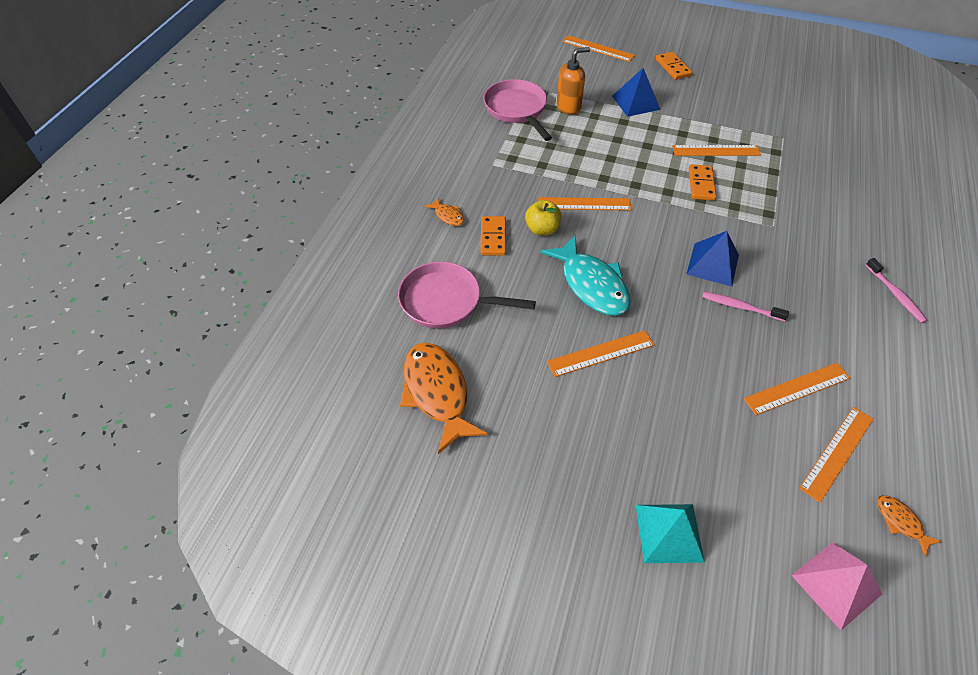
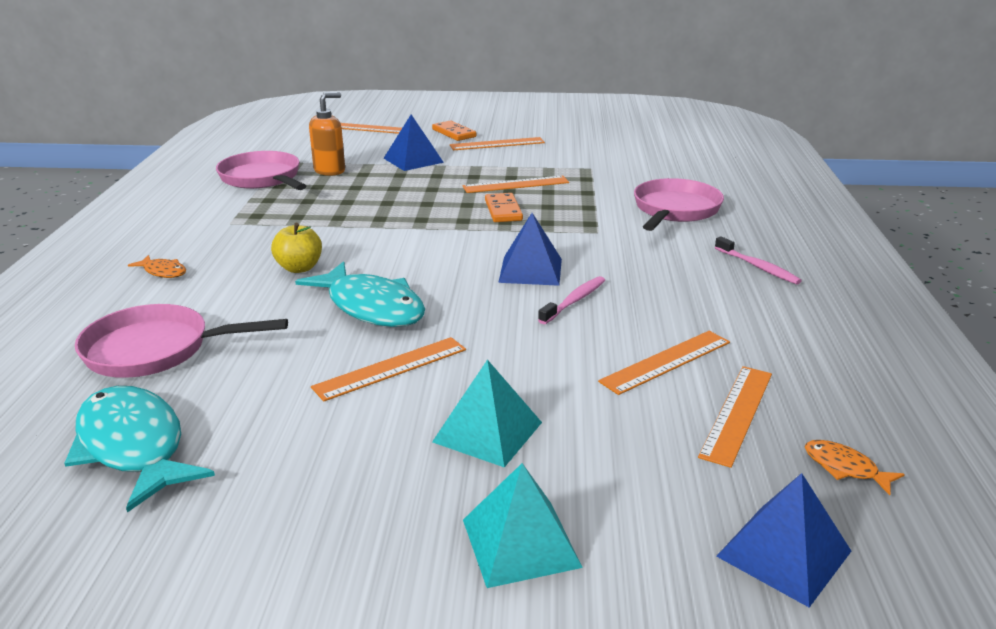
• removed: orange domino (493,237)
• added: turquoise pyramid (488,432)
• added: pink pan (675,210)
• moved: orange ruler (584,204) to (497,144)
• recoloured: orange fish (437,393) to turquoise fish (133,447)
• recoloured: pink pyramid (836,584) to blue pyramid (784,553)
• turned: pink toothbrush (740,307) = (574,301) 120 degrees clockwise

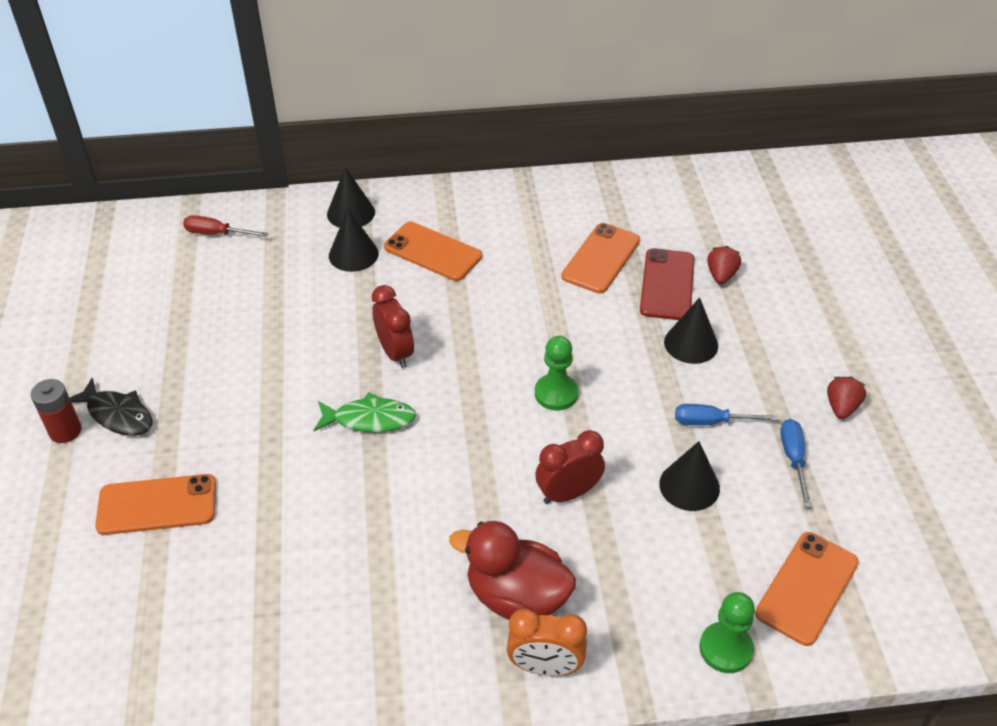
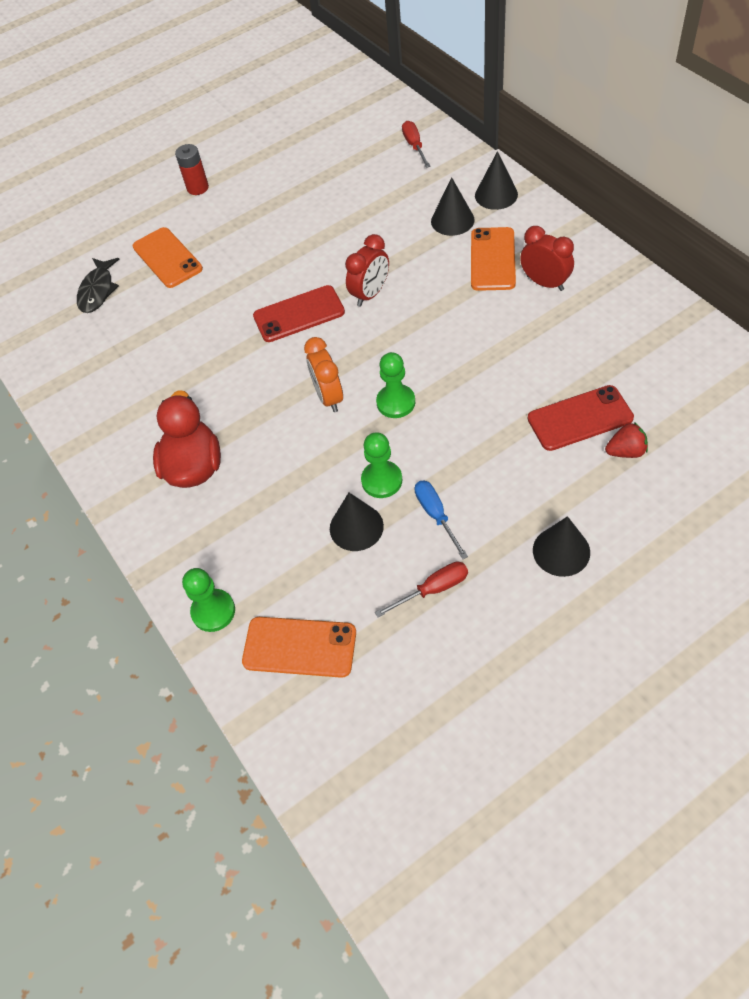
• removed: orange phone (601,258)
• removed: red strawberry (841,407)
• added: green pawn (382,480)
• moved: black fish (118,415) to (98,291)
• moved: orange clock (545,667) to (328,397)
• moved: red clock (568,493) to (545,283)
• moved: black cone (691,343) to (561,551)
• replaced: green fish (370,419) to red phone (299,314)
• recoloured: blue screwdriver (793,459) to red screwdriver (433,589)

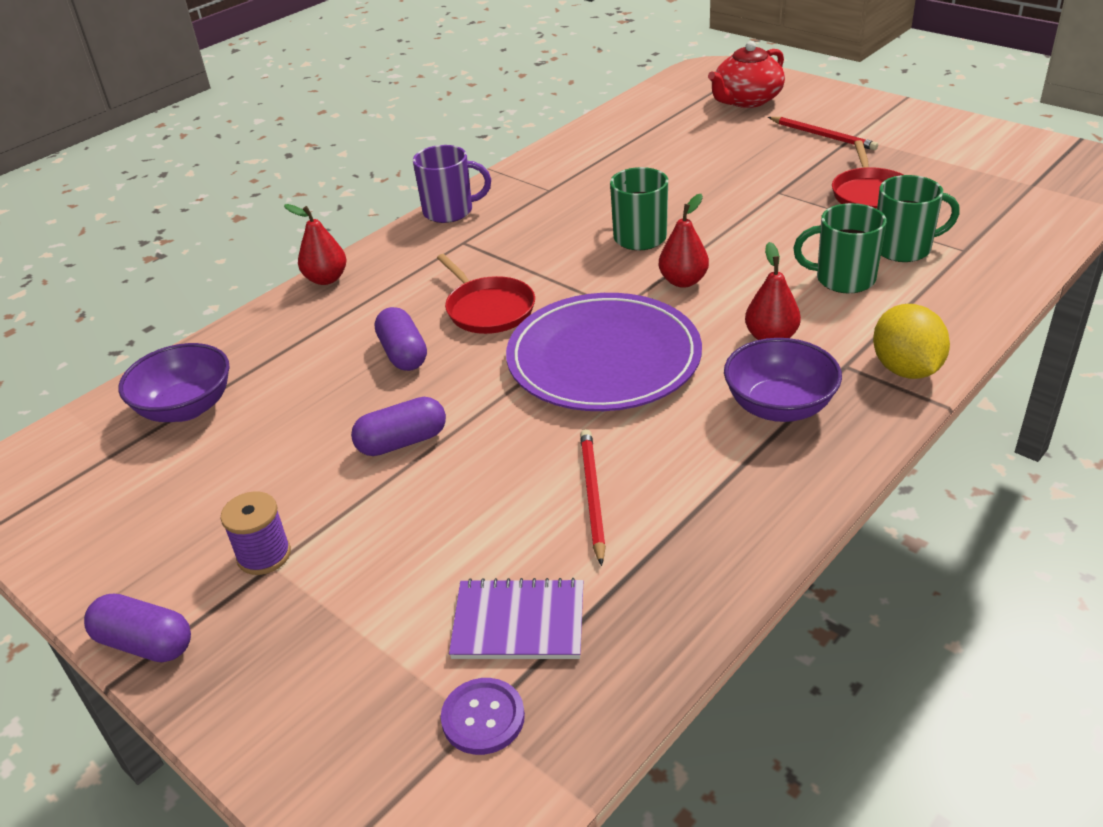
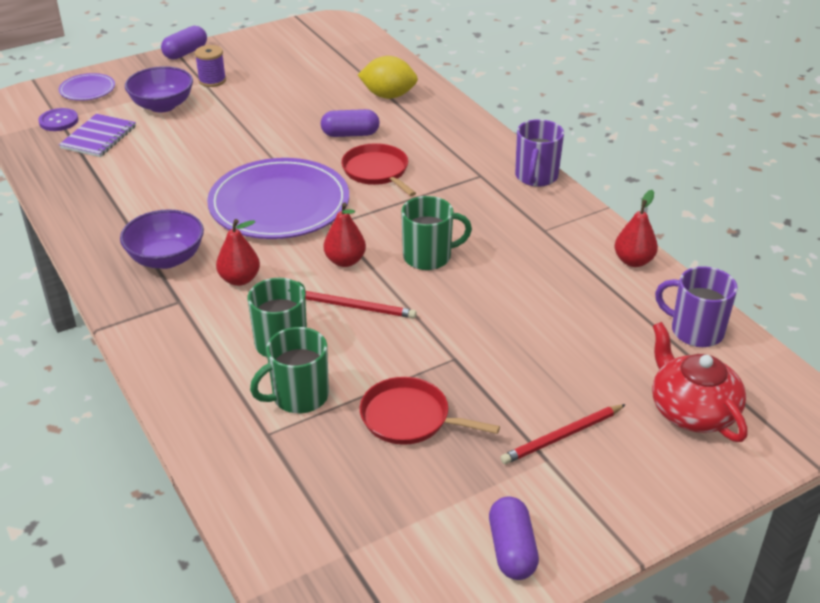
• added: purple plate (87,90)
• added: purple mug (695,331)
• moved: purple bowl (186,408) to (162,105)
• moved: red pear (326,279) to (633,261)
• moved: purple capsule (402,442) to (512,550)
• moved: red pencil (592,496) to (354,306)
• moved: yellow lemon (905,369) to (388,96)
• turned: red pan (488,309) = (377,171) 75 degrees clockwise
• turned: green mug (903,249) = (299,396) 45 degrees clockwise

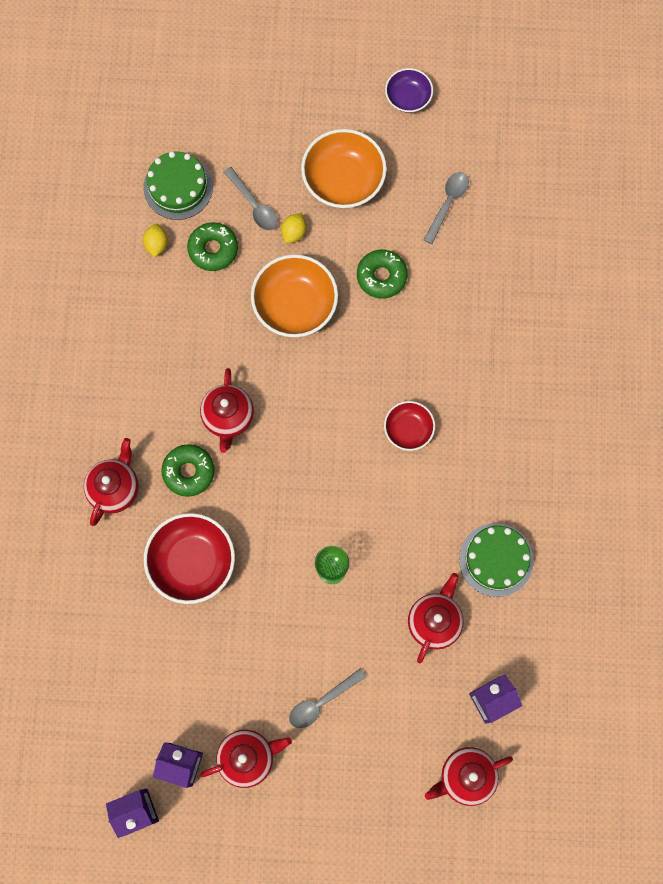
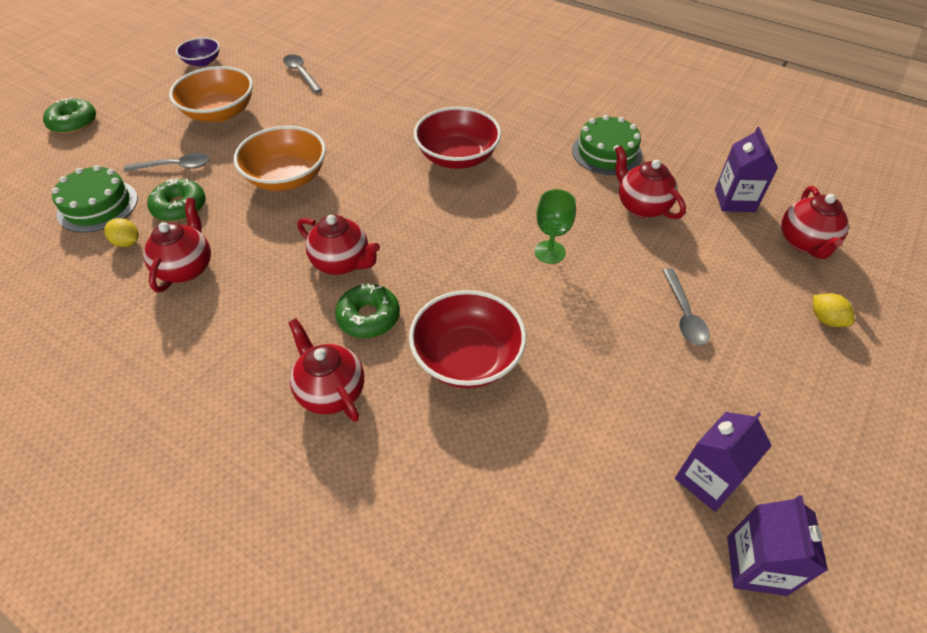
• moved: red teapot (247,757) to (187,268)
• moved: yellow lemon (294,233) to (825,319)
• moved: green donut (381,276) to (73,123)
• resized: red bowl (408,429) = (457,157) x1.72

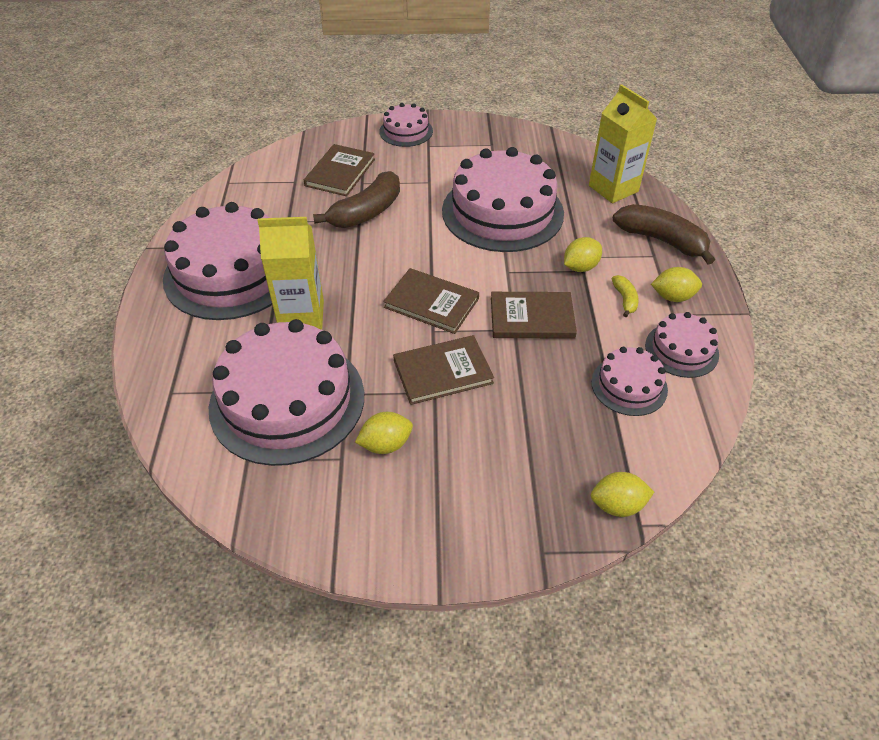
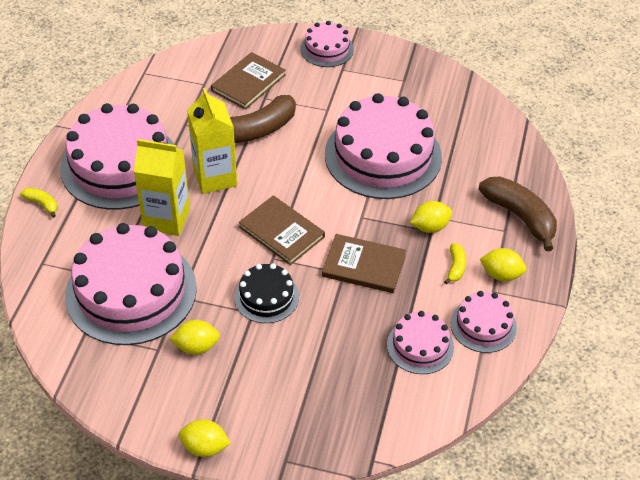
• added: yellow banana (42,204)
• moved: yellow carton (613,188) to (215,177)
• moved: yellow lemon (617,505) to (205,447)
• replaced: brown book (443,372) to black cake (266,297)

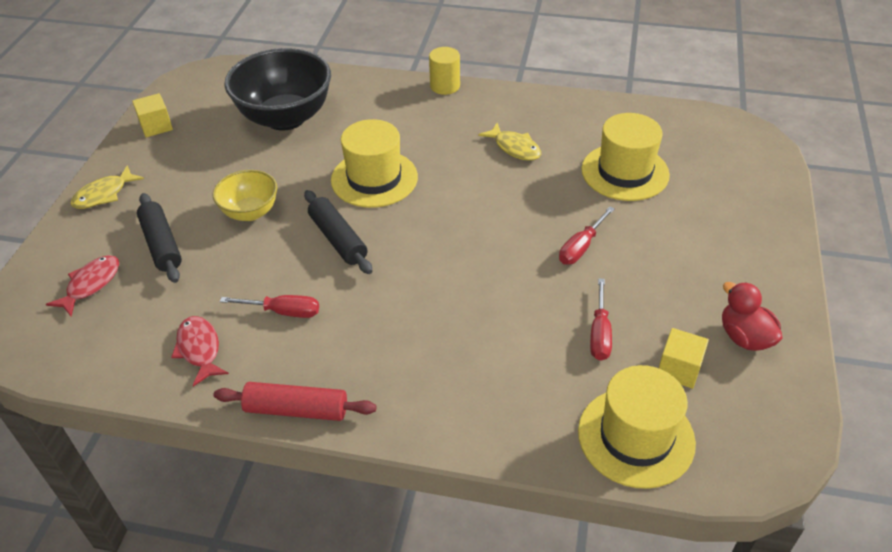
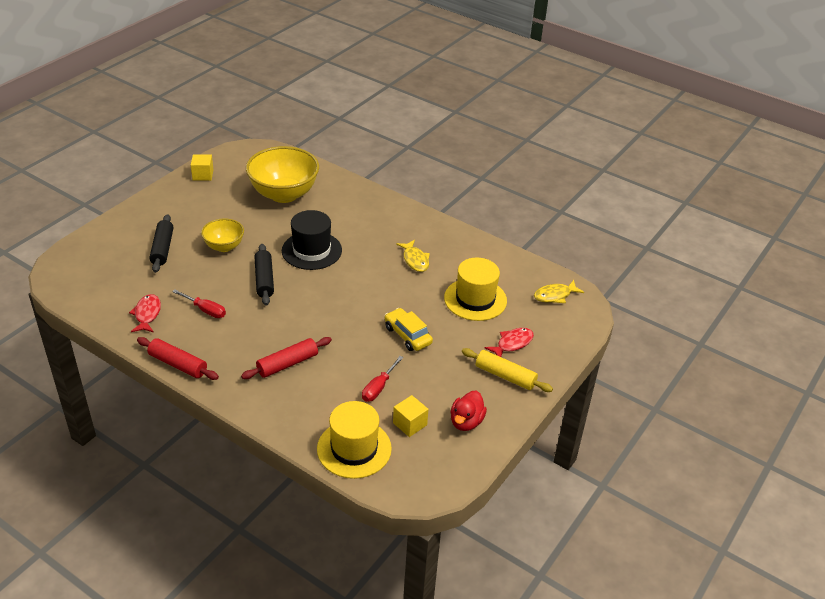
• removed: yellow cylinder (445,86)
• added: red rolling pin (287,364)
• added: yellow rolling pin (505,376)
• moved: red fish (91,284) to (512,343)
• moved: yellow fish (104,194) to (555,295)
• replaced: red screwdriver (580,247) to yellow car (407,335)
• recoloured: black bowl (285,118) to yellow bowl (284,194)
• recoloured: yellow hat (374,178) to black hat (311,250)
• turned: red duck (744,337) = (466,422) 150 degrees counterclockwise

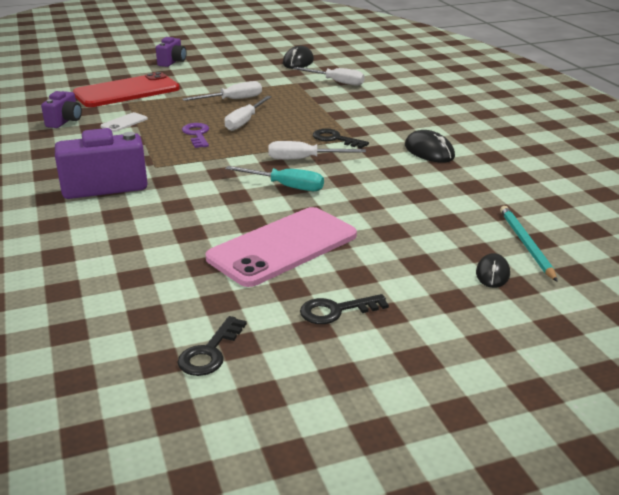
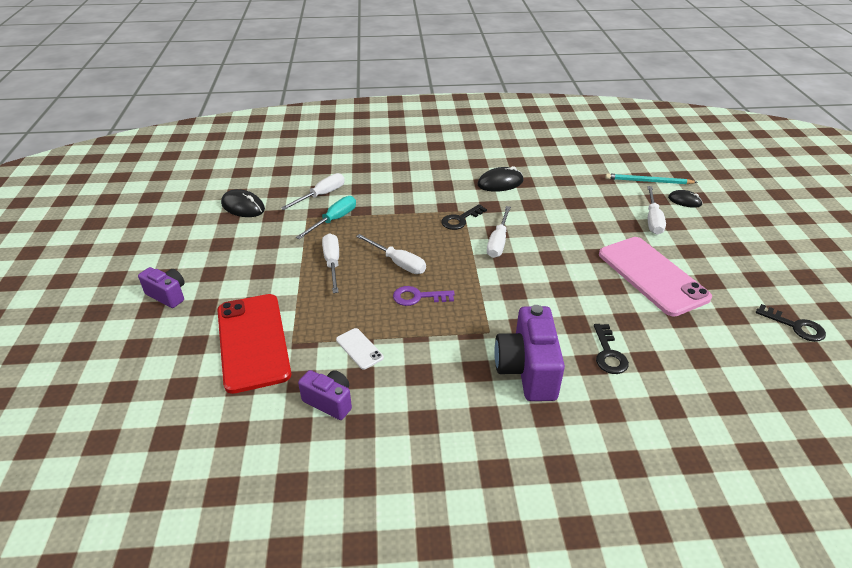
• added: white screwdriver (653,220)
• moved: turquoise screwdriver (286,186) to (334,220)
• moved: black key (336,311) to (608,354)

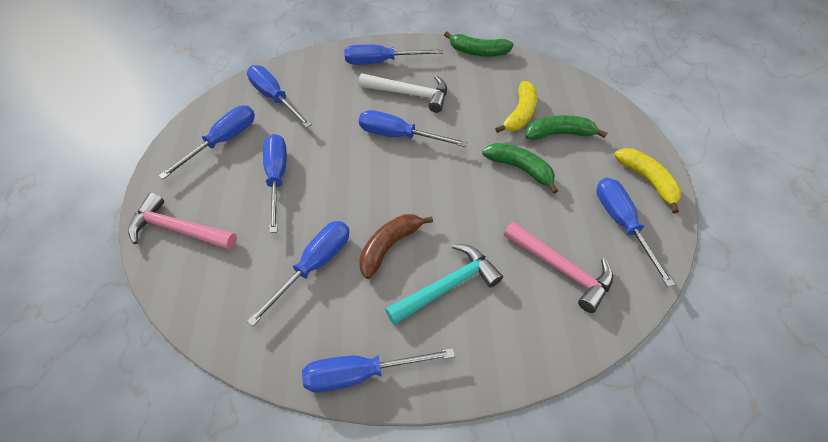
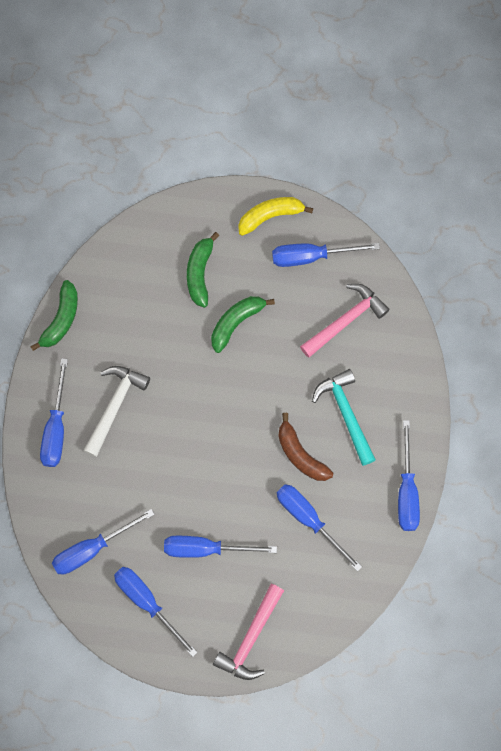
• removed: blue screwdriver (399,135)
• removed: yellow banana (520,114)

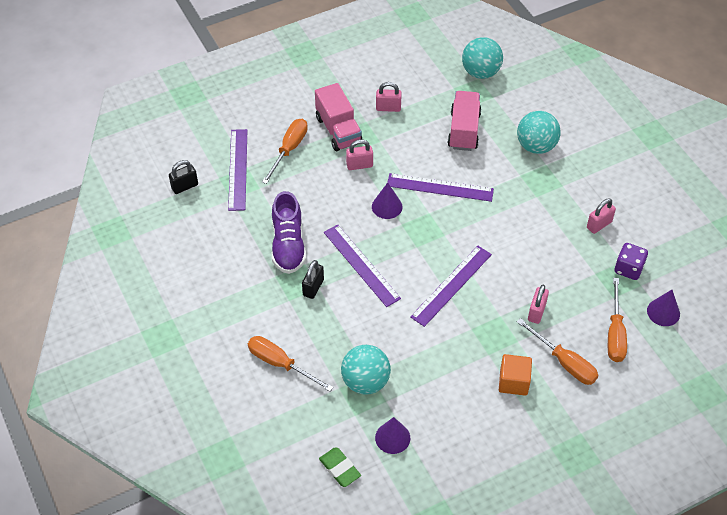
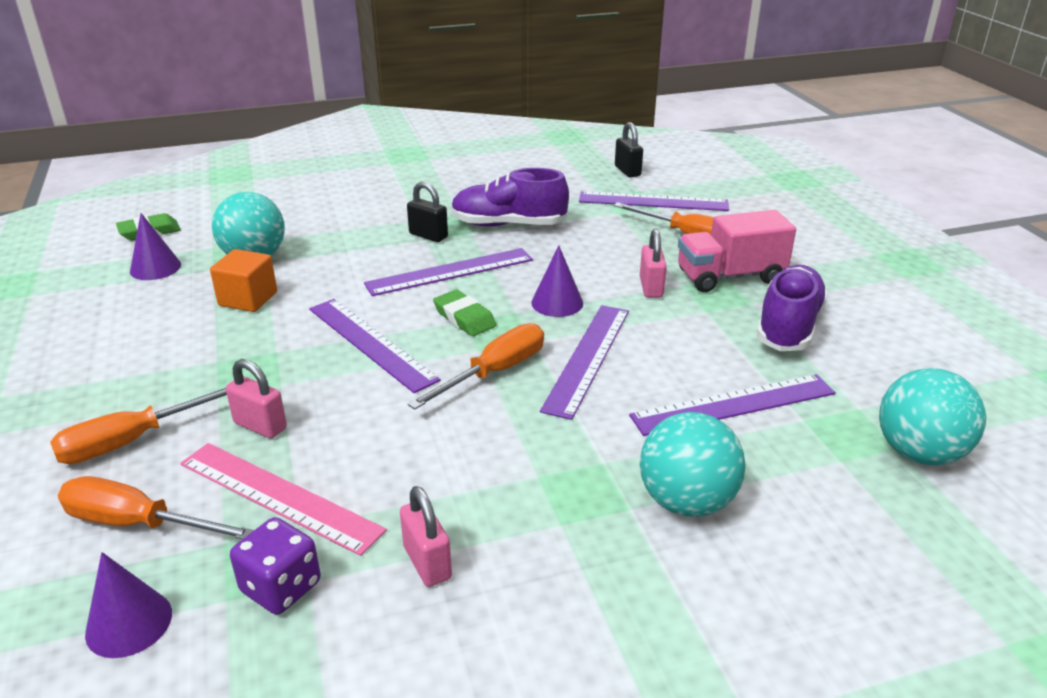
• added: pink ruler (279,496)
• added: green eraser (464,318)
• moved: orange screwdriver (280,364) to (495,372)
• moved: orange cube (513,382) to (248,299)
• replaced: pink padlock (388,108) to purple shoe (788,326)
• replaced: pink truck (464,130) to purple ruler (733,404)

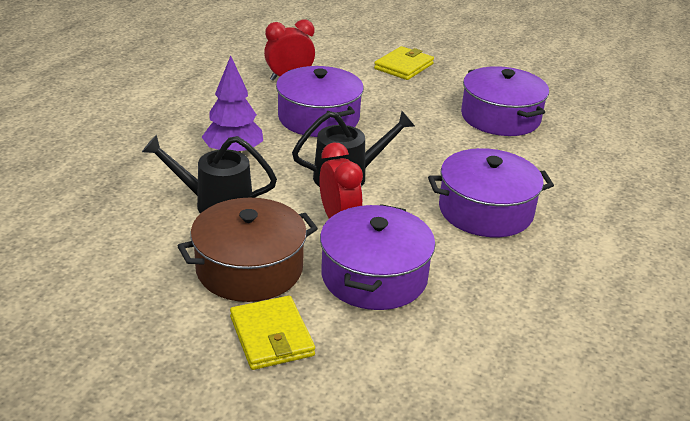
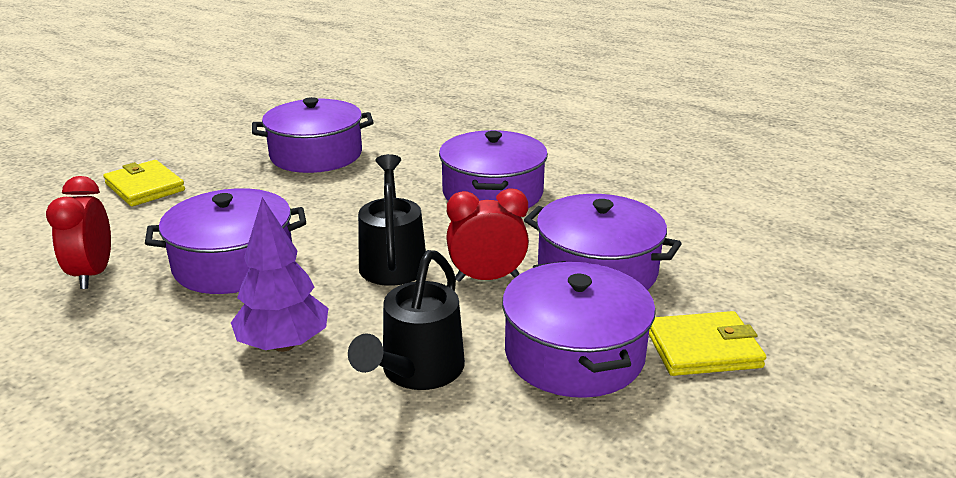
• recoloured: brown pot (249,268) to purple pot (574,353)

